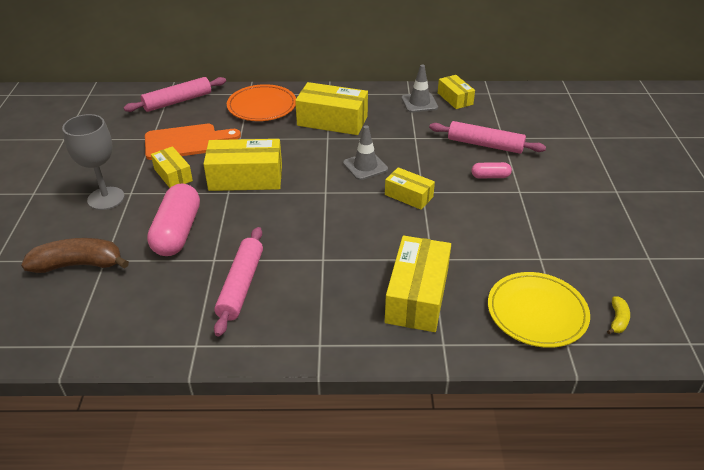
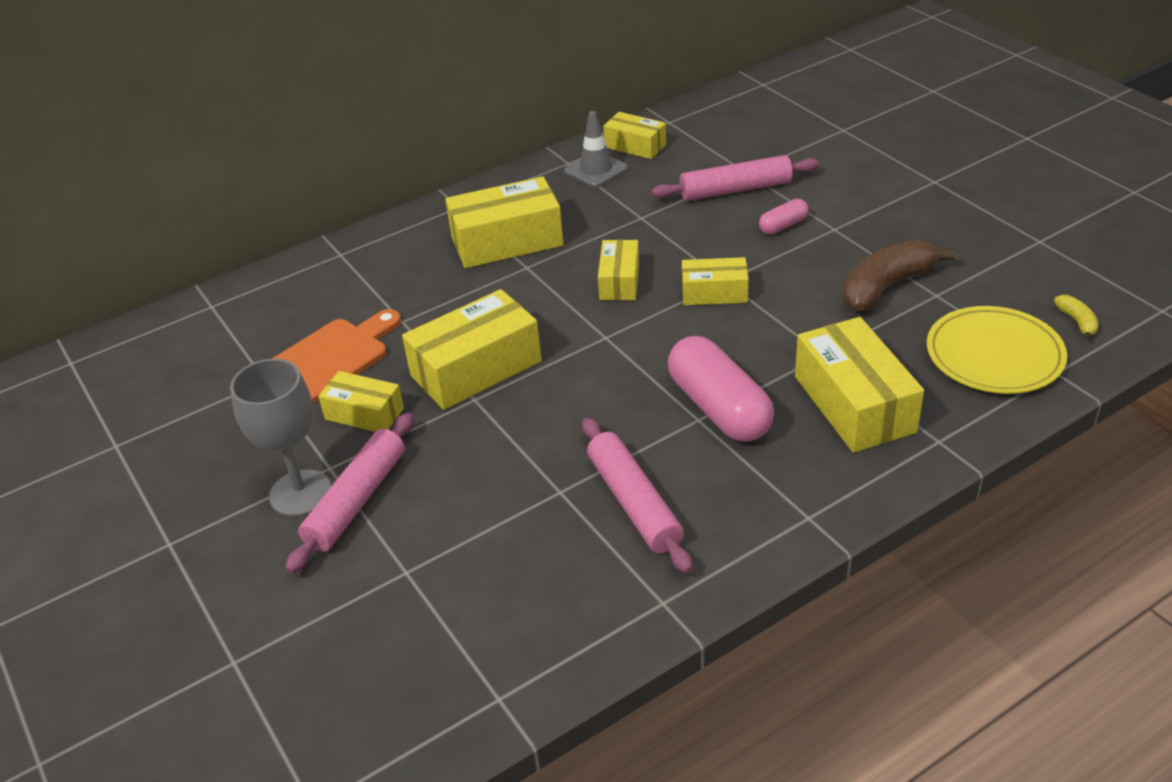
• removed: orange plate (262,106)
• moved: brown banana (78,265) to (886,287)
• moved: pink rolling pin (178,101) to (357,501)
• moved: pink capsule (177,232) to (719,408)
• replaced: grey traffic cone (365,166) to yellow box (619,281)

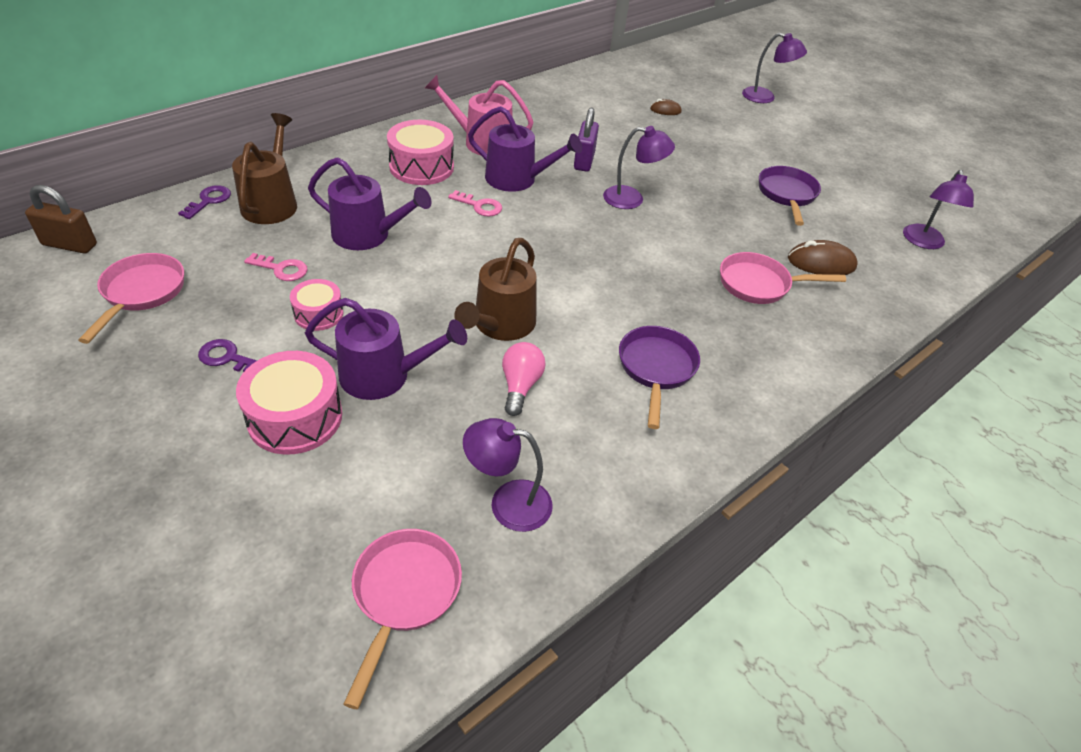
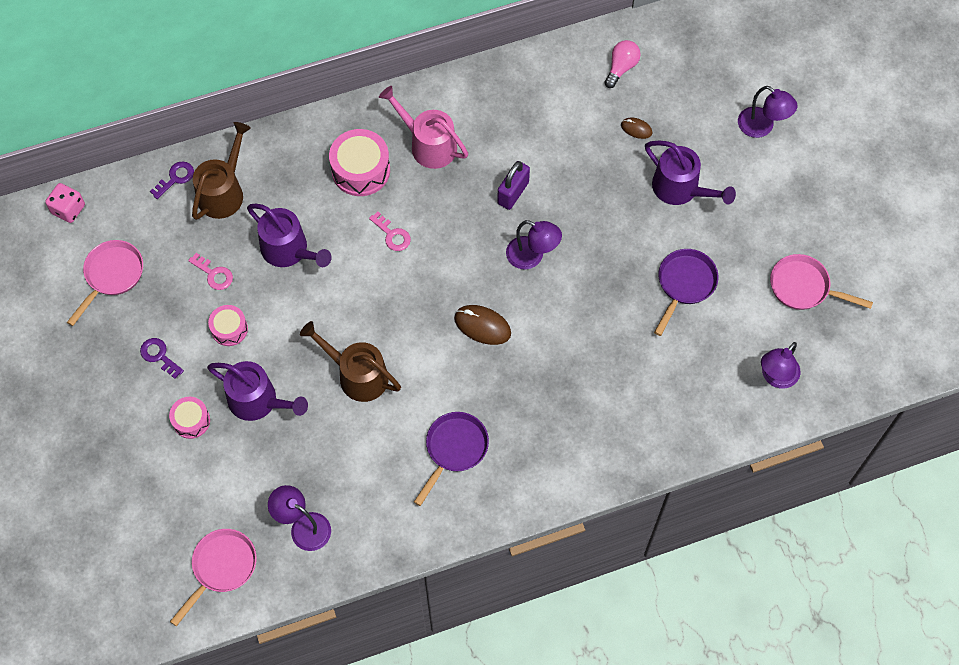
• moved: purple watering can (517,179) to (680,188)
• moved: pink light bulb (520,386) to (621,68)
• moved: pink pan (759,284) to (804,287)
• moved: brown mouse (821,263) to (482,326)
• replaced: brown padlock (70,245) to pink dice (68,209)
• turned: brown watering can (501,325) = (357,375) 75 degrees clockwise
• resized: pink drum (295,417) = (191,421) x0.59

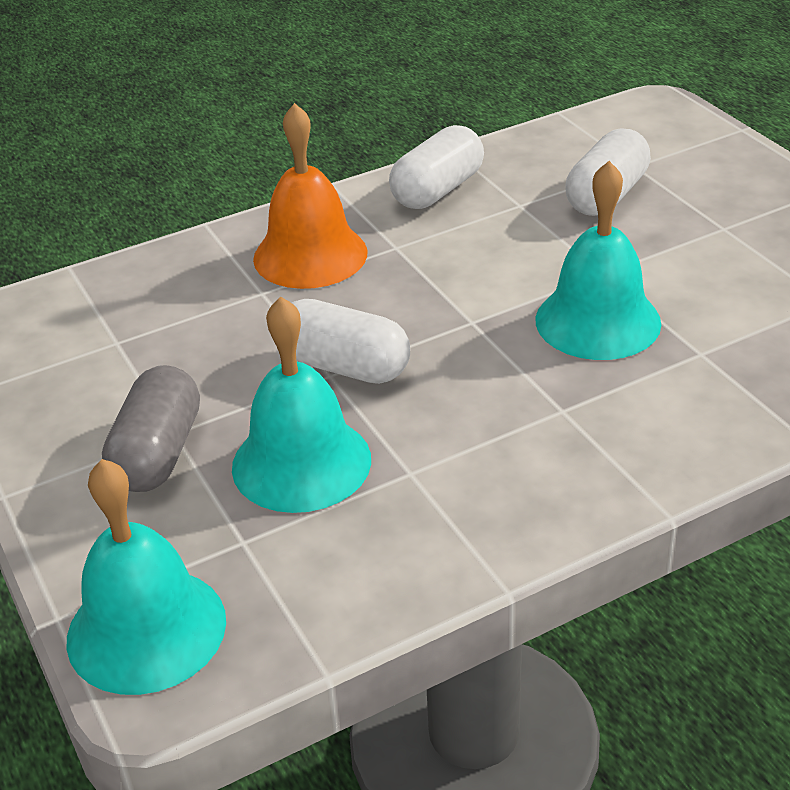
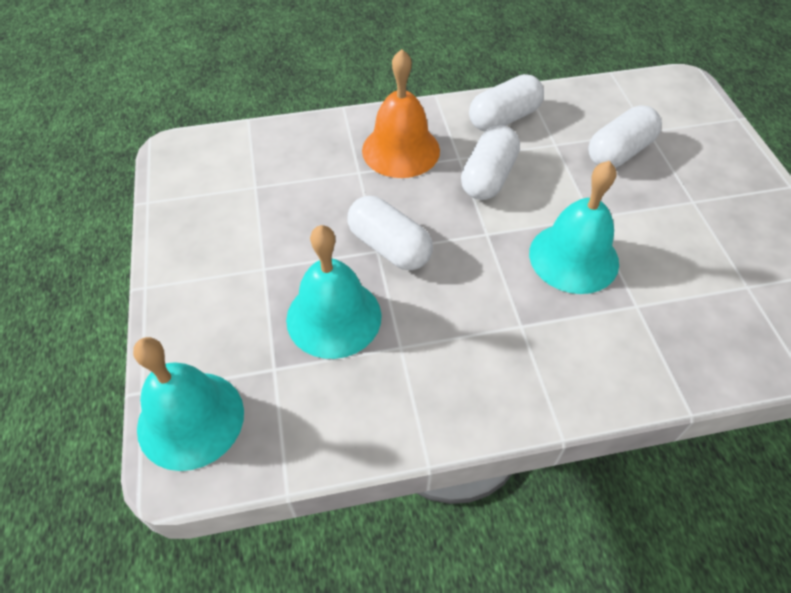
• removed: grey capsule (158,453)
• added: white capsule (488,177)

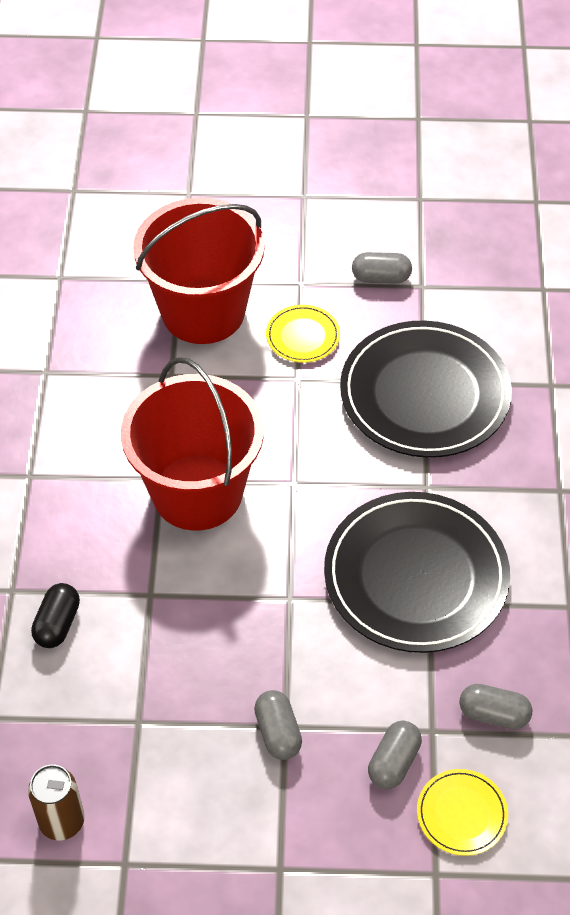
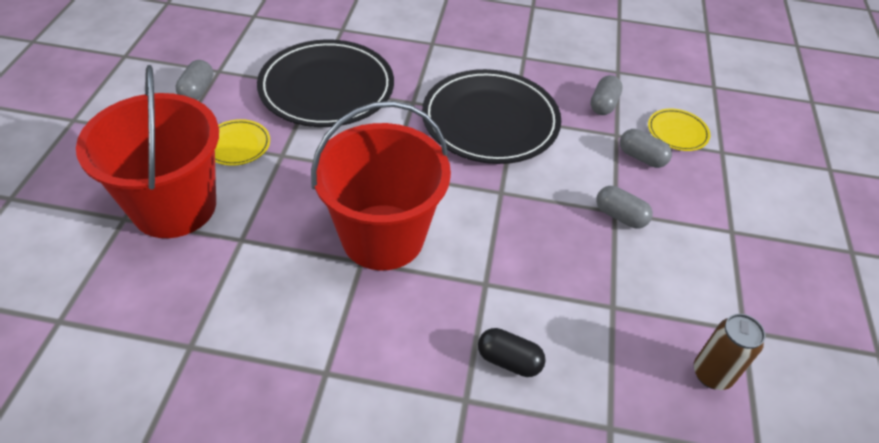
• turned: grey capsule (278,732) = (620,216) 45 degrees clockwise

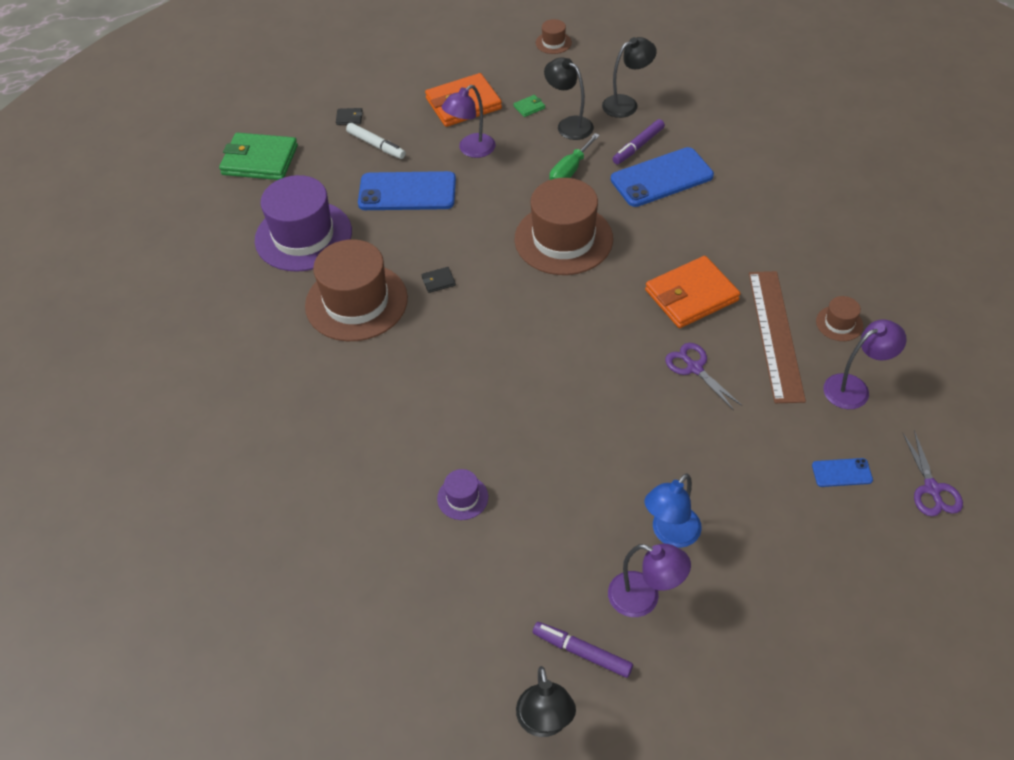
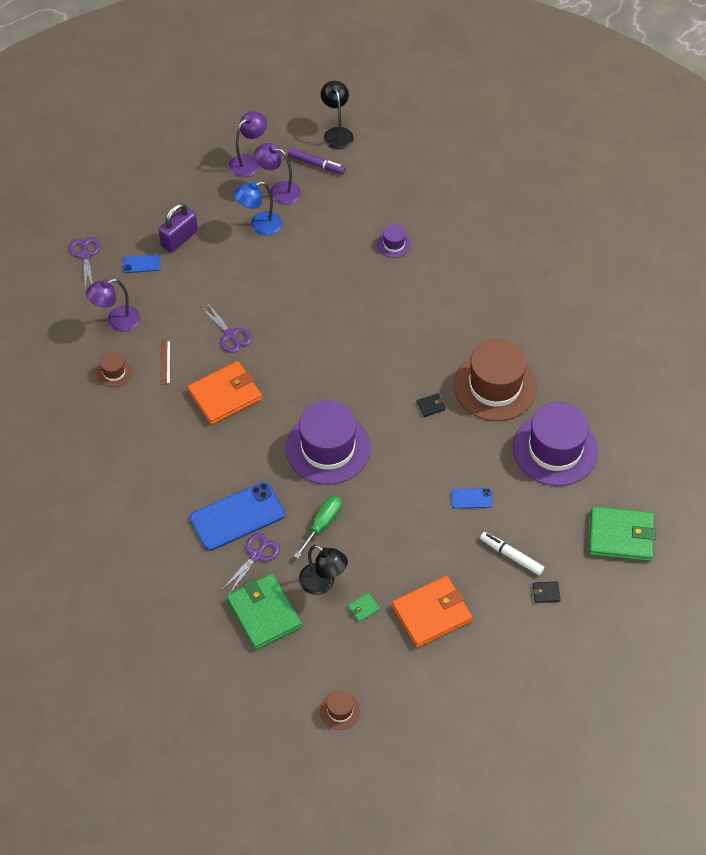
• added: purple padlock (179,238)
• moved: purple lamp (471,150) to (249,162)
• replaced: black lamp (626,104) to green wallet (264,613)
• replaced: purple marker (638,146) to purple scissors (256,555)
• recoloured: brown hat (563,239) to purple hat (328,448)
• turned: blue lamp (670,534) = (259,225) 150 degrees counterclockwise
• resized: blue phone (407,192) = (471,498) x0.46
• resized: brown ruler (775,335) = (165,362) x0.41

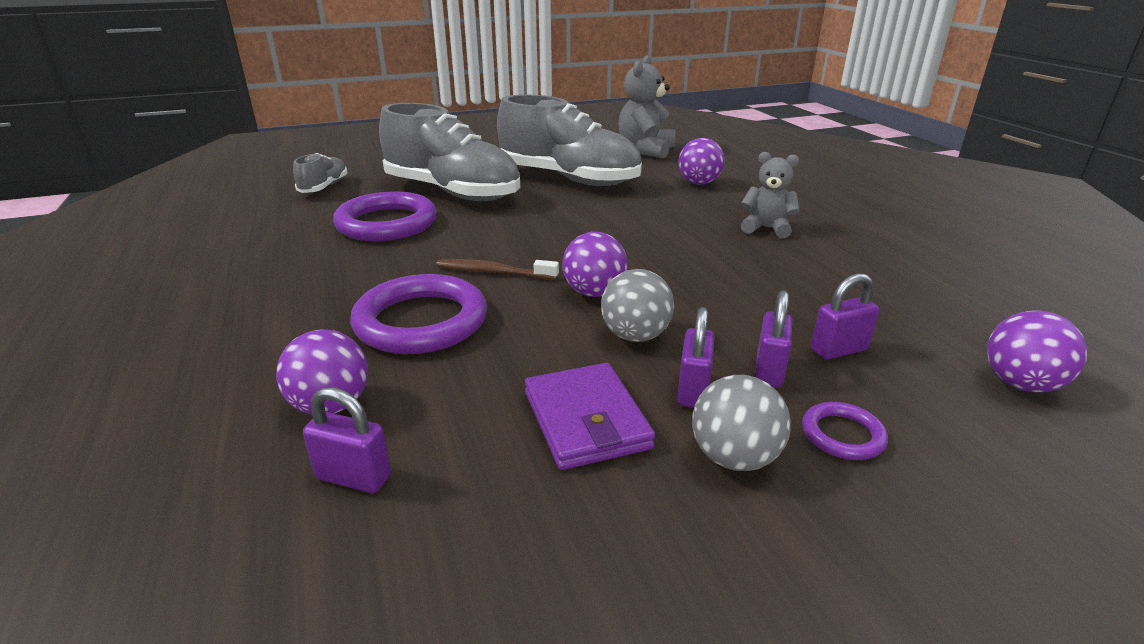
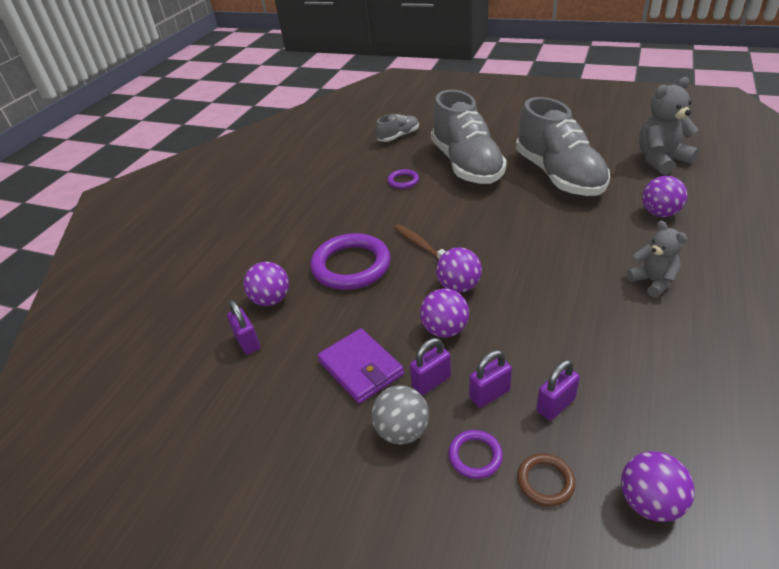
• added: brown ring (545,481)
• recoloured: grey ball (635,336) to purple ball (445,330)
• turned: purple wallet (586,420) = (360,368) 60 degrees counterclockwise
• turned: purple padlock (838,350) = (555,405) 60 degrees counterclockwise
• resized: purple ring (386,223) = (403,181) x0.47

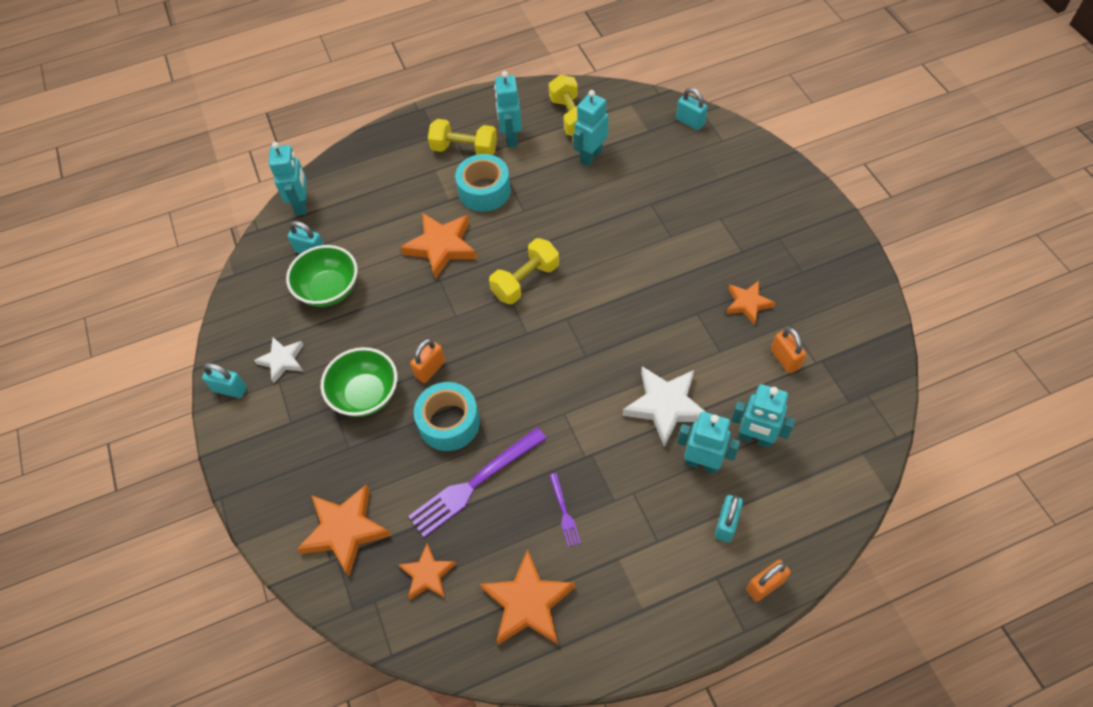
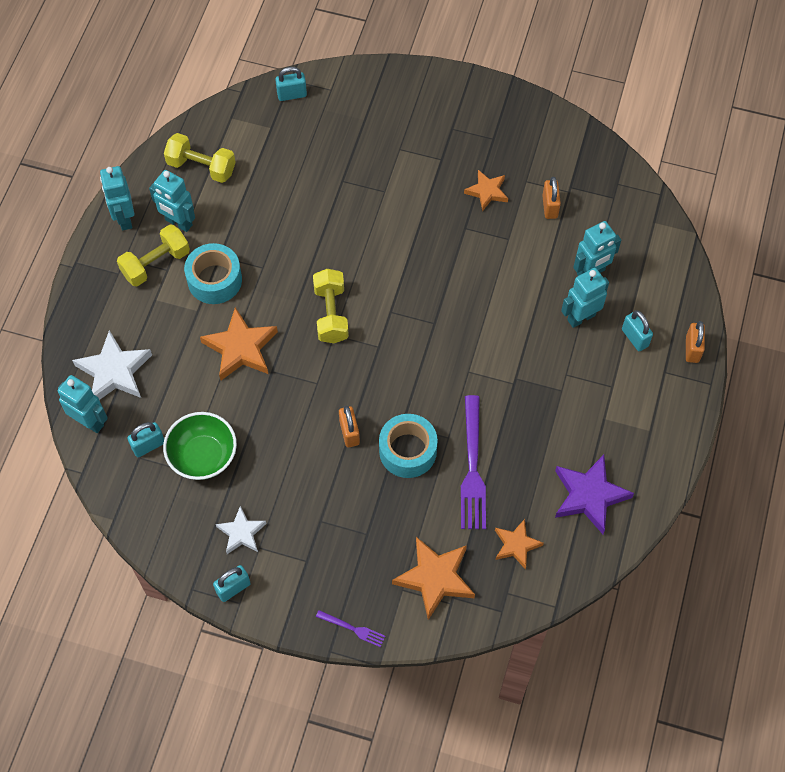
• removed: green bowl (365,394)
• moved: purple fork (564,512) to (353,629)
• moved: turquoise robot (591,156) to (124,218)
• moved: white star (665,406) to (114,371)
• recoloured: orange star (528,603) to purple star (589,495)
• turned: orange padlock (785,359) = (550,207) 75 degrees clockwise

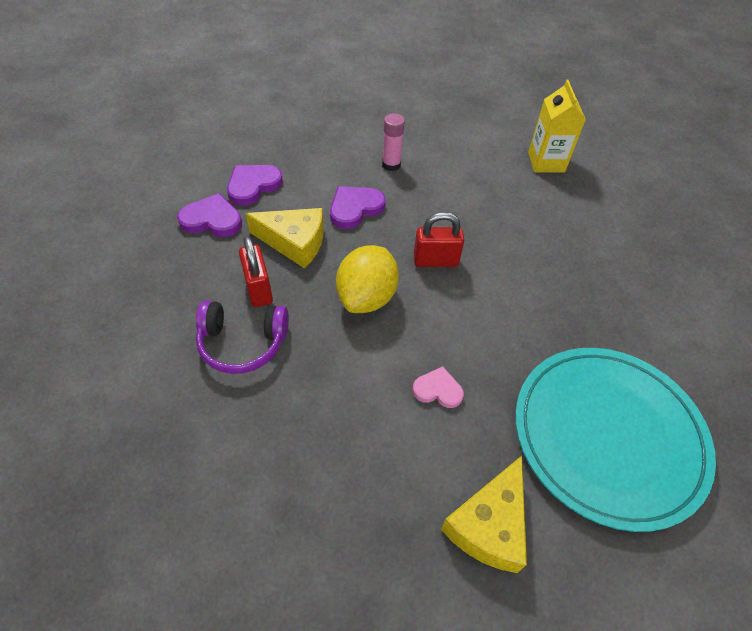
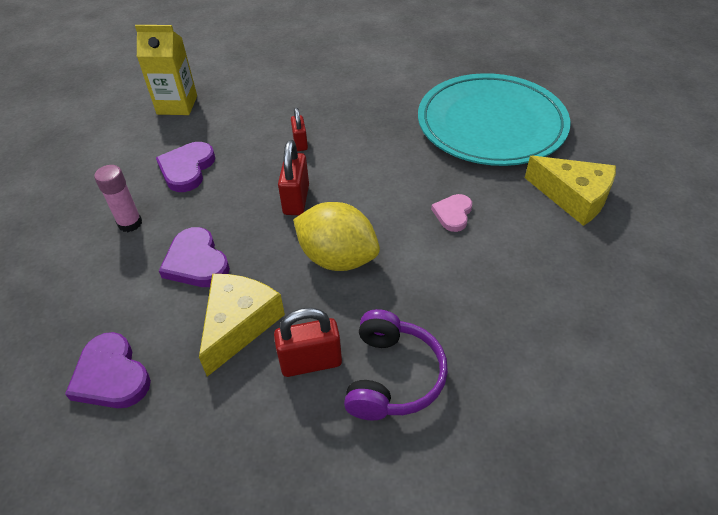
• added: red padlock (300,143)
• moved: purple heart (212,220) to (187,169)

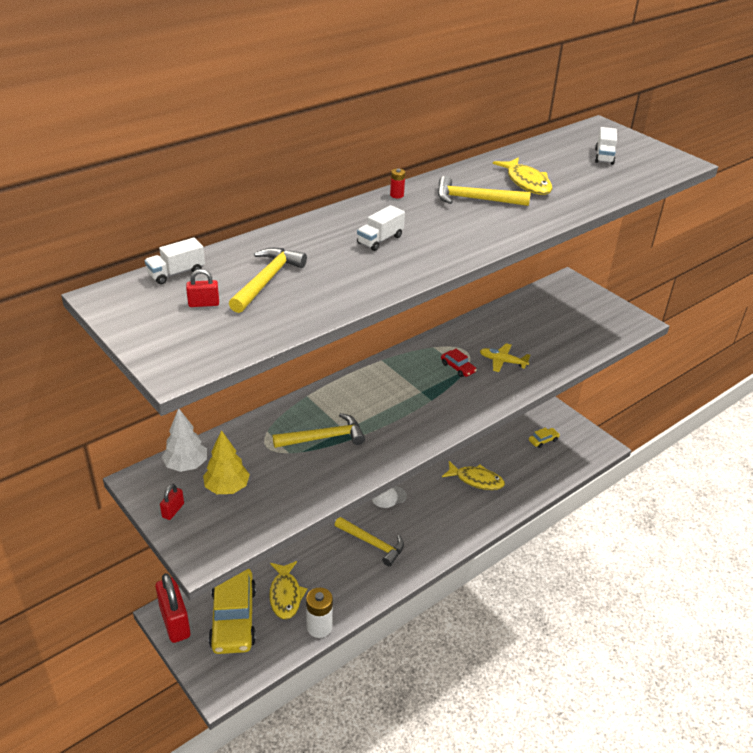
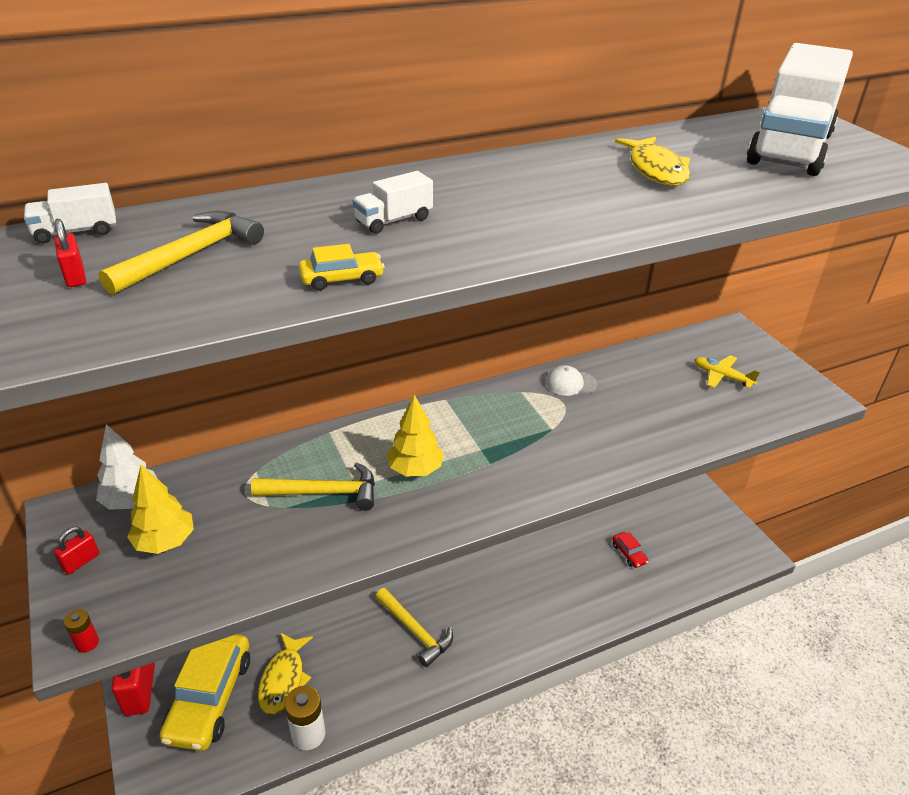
• removed: yellow hammer (475,199)
• removed: yellow fish (476,480)
• added: yellow tree (415,469)
• moved: white cap (388,497) to (570,383)
• moved: red battery (397,195) to (87,643)
• moved: red car (457,368) to (628,553)
• moved: yellow plane (502,361) to (722,376)
• moved: yellow car (543,440) to (342,279)
• turned: red padlock (203,304) = (75,276) 60 degrees clockwise
• resized: white truck (604,156) = (790,149) x2.46

